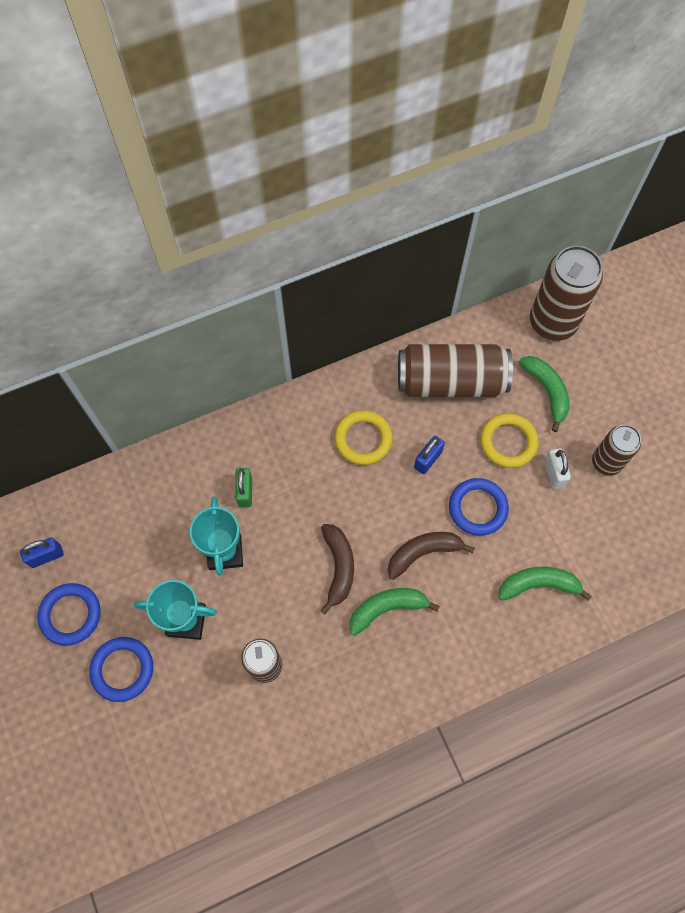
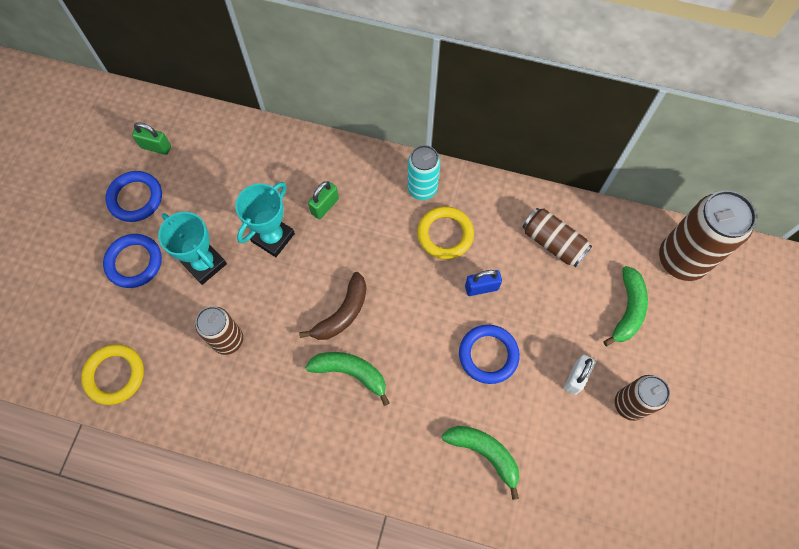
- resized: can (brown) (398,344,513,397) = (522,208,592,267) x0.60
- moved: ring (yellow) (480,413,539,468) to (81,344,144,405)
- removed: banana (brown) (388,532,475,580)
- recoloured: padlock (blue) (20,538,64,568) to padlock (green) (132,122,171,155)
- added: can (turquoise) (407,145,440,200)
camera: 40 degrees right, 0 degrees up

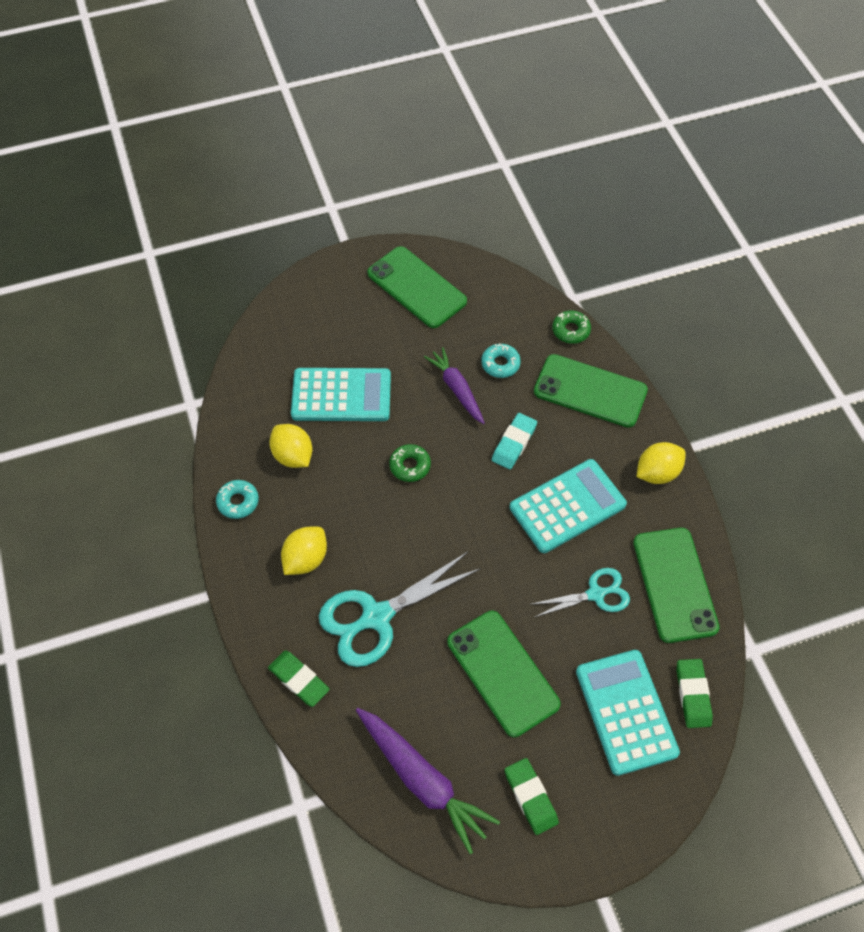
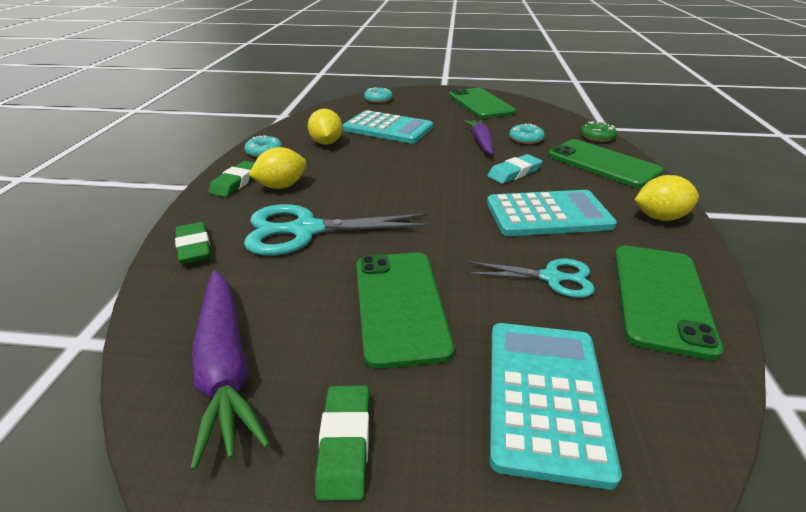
- removed: donut (green) (389,444,431,482)
- moved: eraser (green) (677,659,713,728) to (208,161,255,197)
- added: donut (turquoise) (364,87,393,103)
camera: 25 degrees right, 25 degrees down

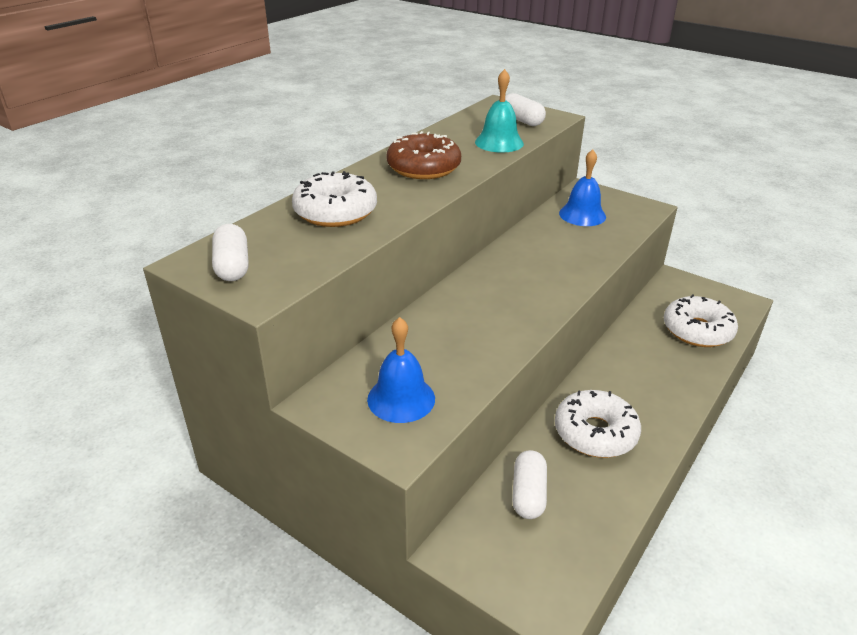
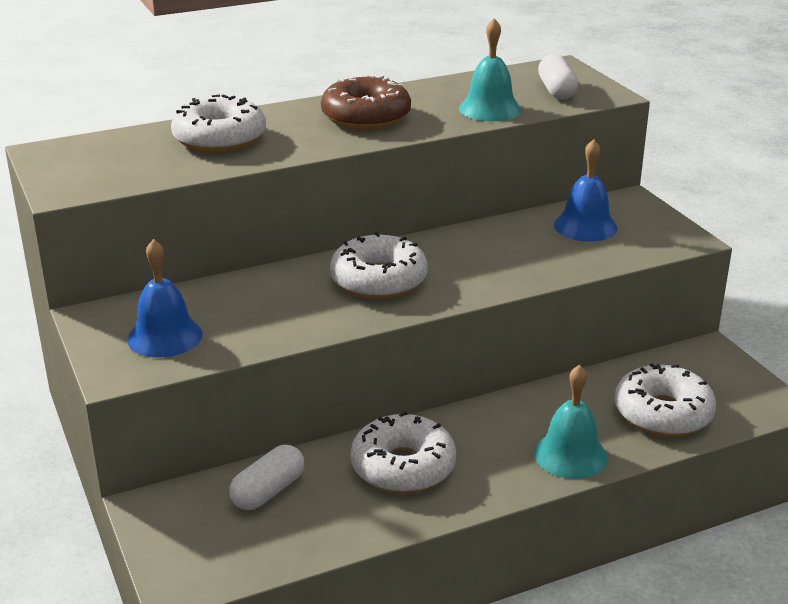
- removed: capsule (white) (212,224,249,281)
- added: donut (white) (330,232,428,300)
- added: bell (turquoise) (534,365,608,479)
camera: 30 degrees right, 5 degrees down

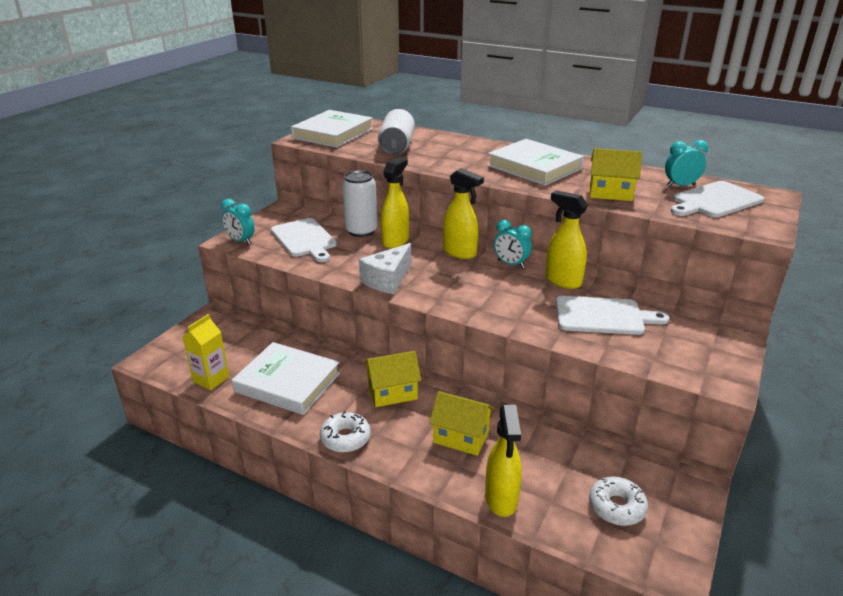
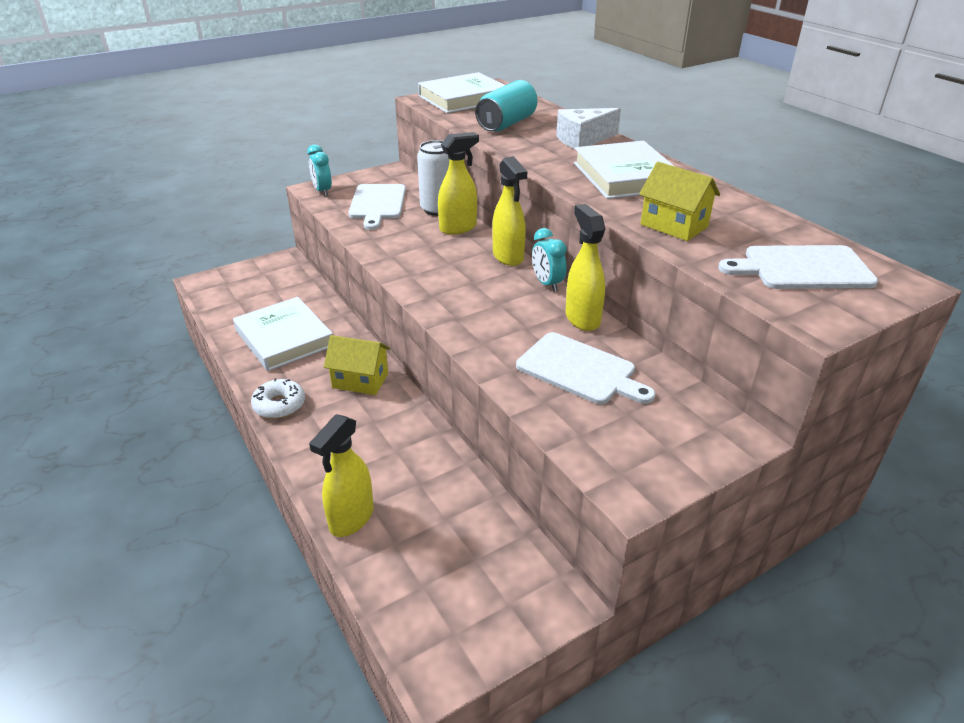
- recoloured: can (white) (378,109,415,155) to can (turquoise) (475,80,537,132)
- removed: clock (turquoise) (665,140,708,187)
- moved: cheese (white) (359,243,411,294) to (556,108,621,149)
- removed: carton (yellow) (182,314,230,390)
- removed: house (yellow) (429,391,495,456)
- removed: donut (white) (589,476,648,526)
camera: 30 degrees right, 5 degrees up

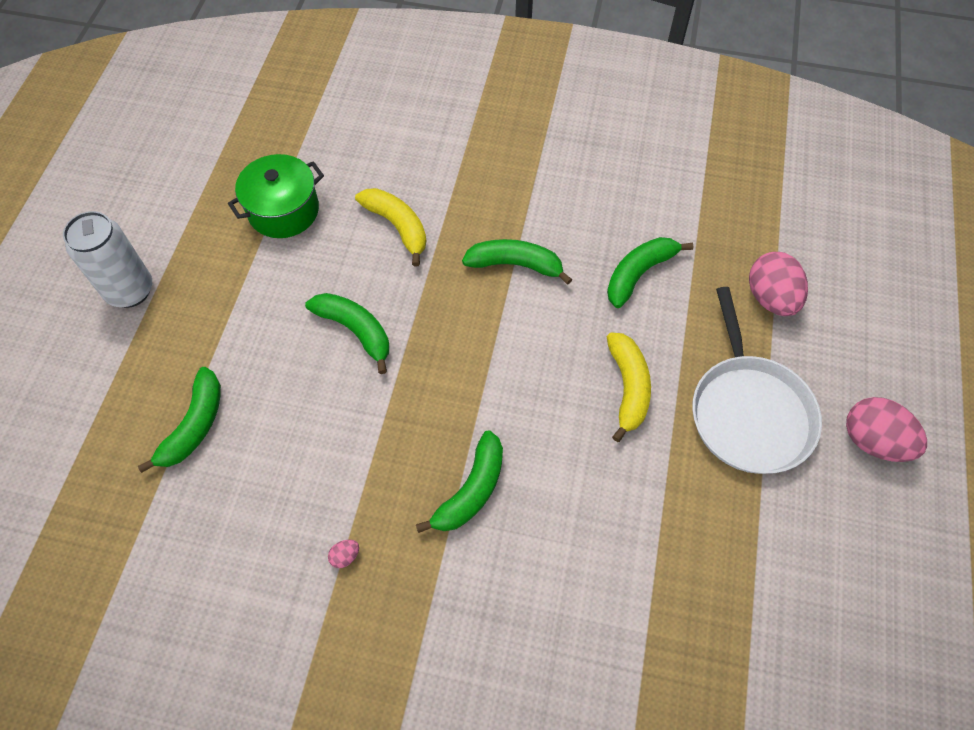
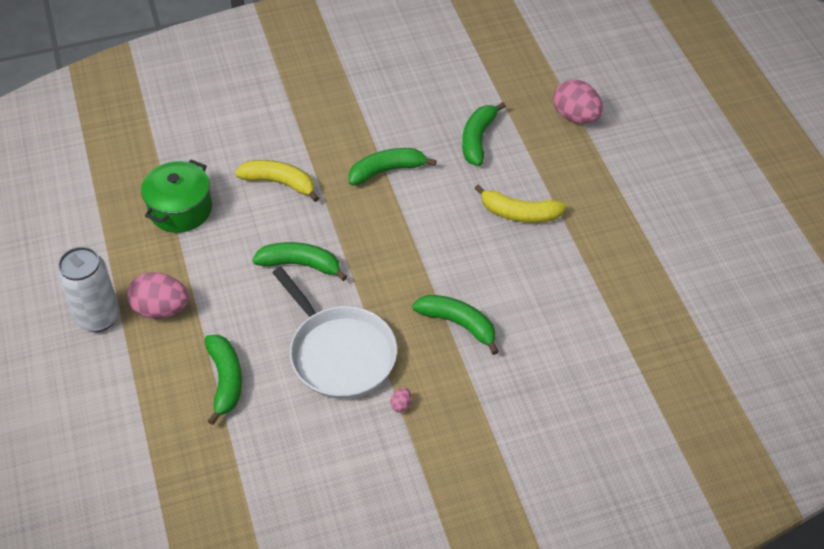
- moved: pan (white) (692,287,822,474) to (272,267,397,399)
- turned: banana (yellow) (607,332,651,442) = (474,185,566,223) 135 degrees clockwise
- moved: egg (pink) (846,397,927,462) to (127,272,189,319)
- turned: banana (green) (416,430,503,533) = (412,295,499,355) 60 degrees counterclockwise
camera: 30 degrees left, 10 degrees down

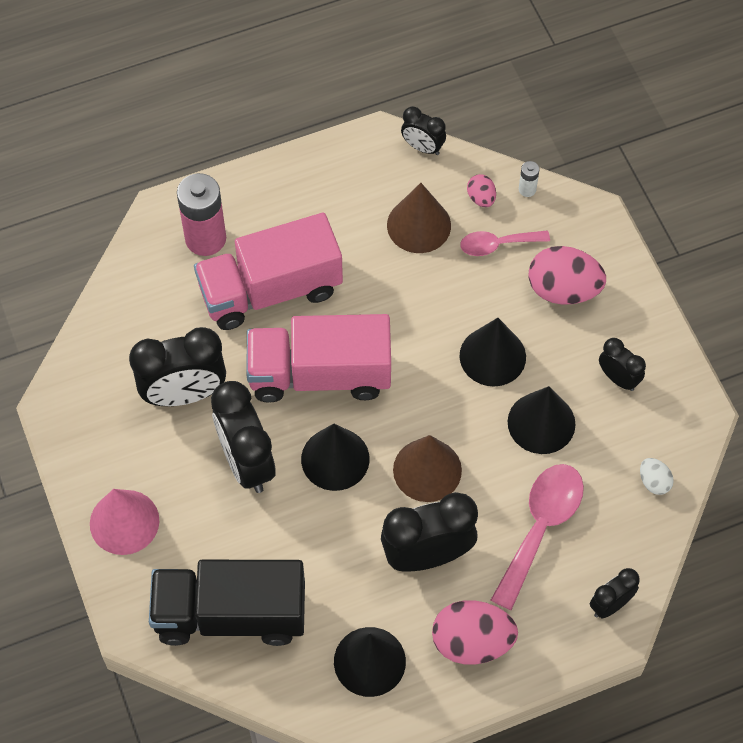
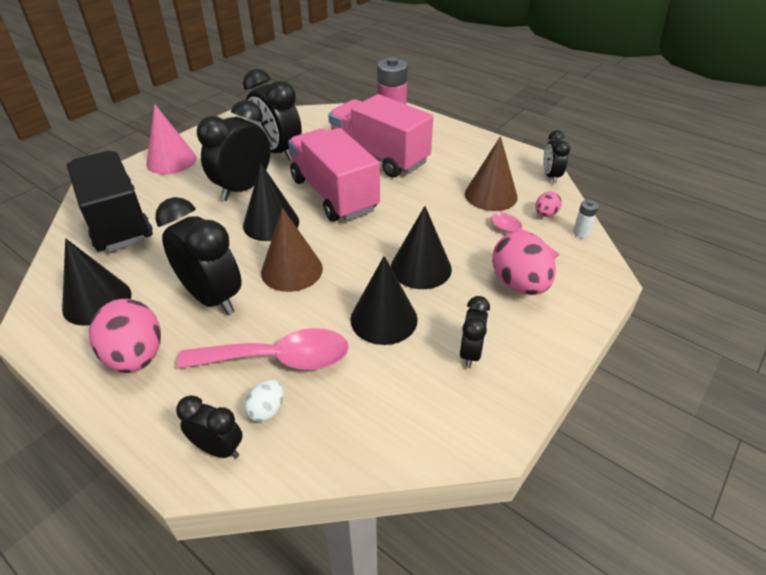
- moved: egg (white) (640,458,674,495) to (245,380,284,422)
camera: 60 degrees right, 20 degrees down

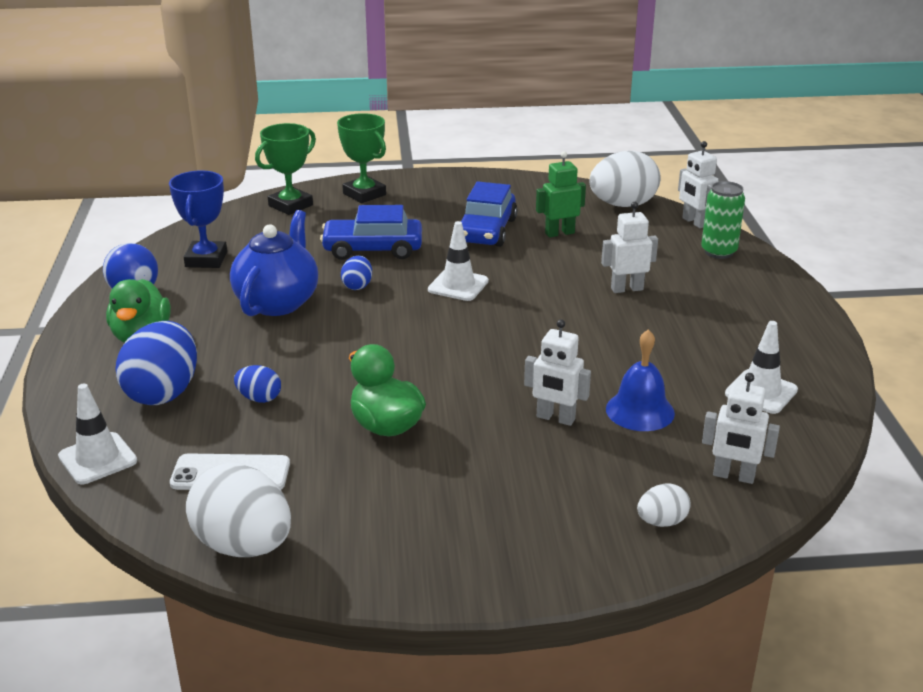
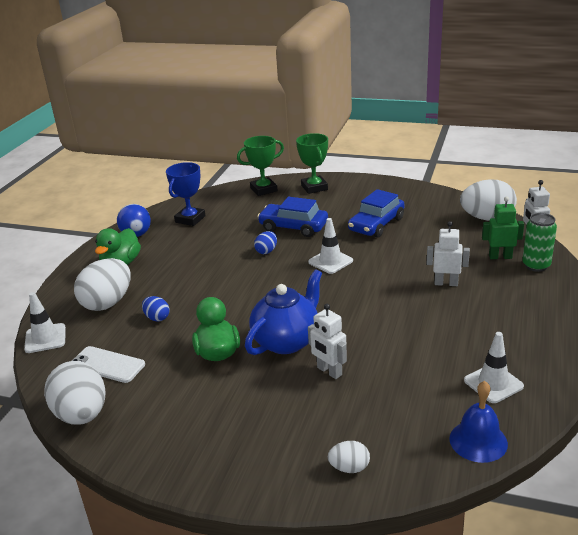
- moved: robot (green) (536,151,586,237) to (482,197,524,259)
- moved: teapot (blue) (230,210,318,316) to (245,269,322,355)
- recoloured: egg (blue) (116,321,197,405) to egg (white) (74,258,131,311)
- moved: bell (blue) (606,329,675,431) to (450,381,508,463)
- removed: robot (white) (702,373,780,484)
camera: 25 degrees right, 0 degrees up

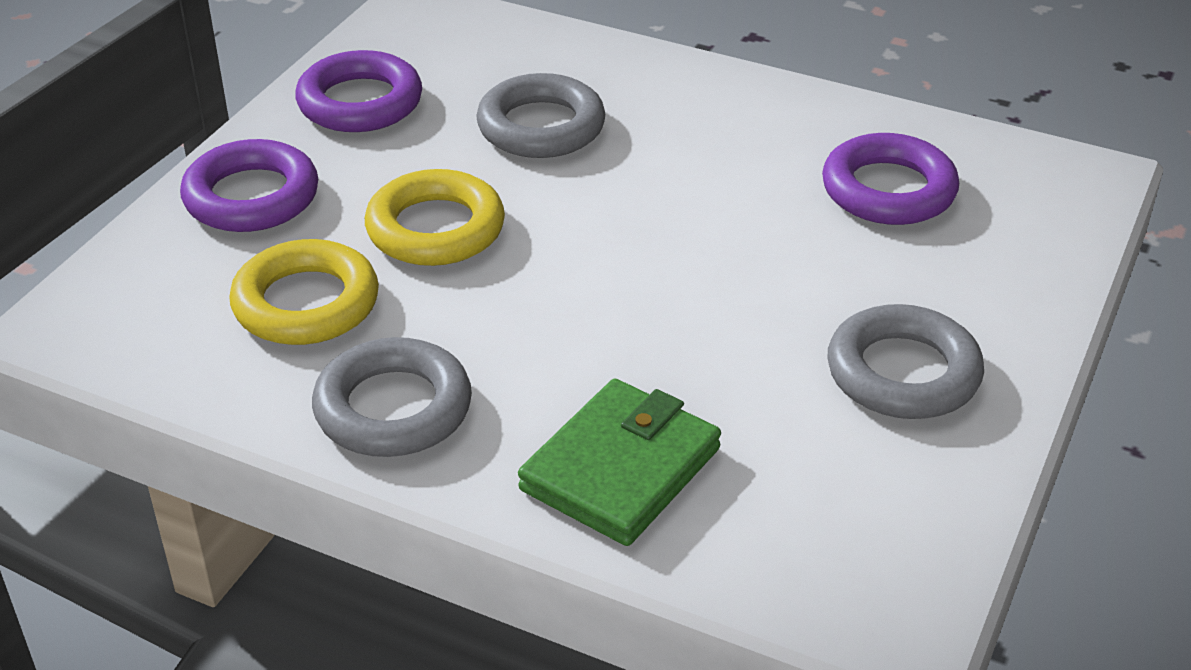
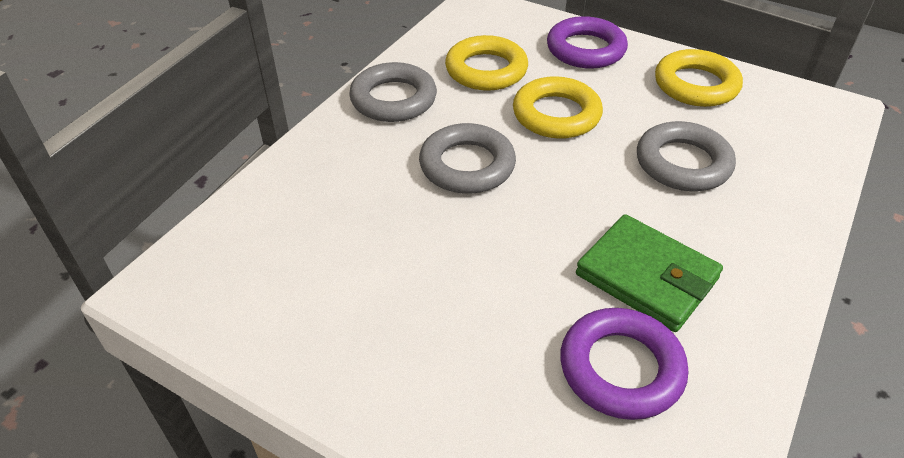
- recoloured: ring (purple) (295,50,422,132) to ring (yellow) (655,49,743,107)
- moved: ring (grey) (827,304,984,419) to (419,123,516,194)
- moved: wallet (green) (518,379,721,546) to (576,214,723,332)
camera: 95 degrees right, 5 degrees up

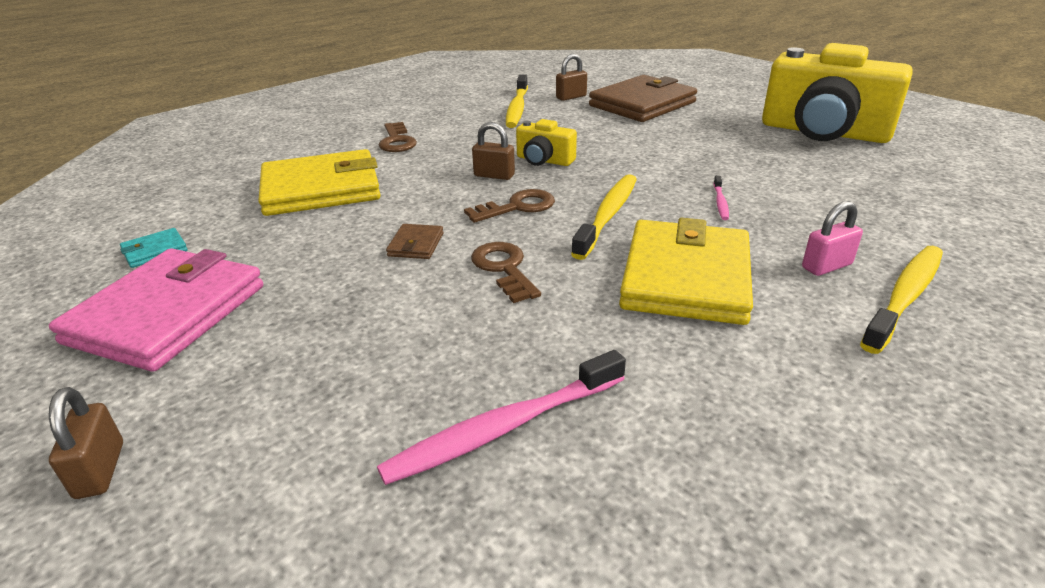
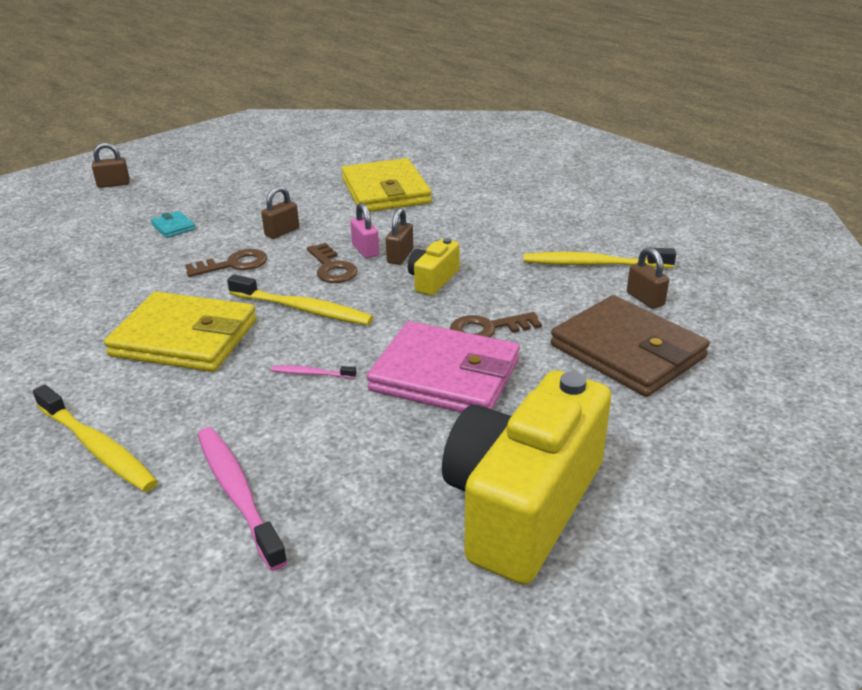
- moved: key (brown) (379,122,417,152) to (450,312,542,338)
- moved: padlock (pink) (802,201,863,276) to (351,203,379,258)
- replaced: wallet (brown) (386,224,444,259) to padlock (brown) (261,186,299,239)
- moved: wallet (turquoise) (120,228,188,268) to (151,211,196,238)
- moved: wallet (pink) (49,248,263,372) to (367,321,520,412)
- moved: toothbrush (pink) (377,350,626,485) to (198,427,288,571)
camera: 90 degrees right, 0 degrees up

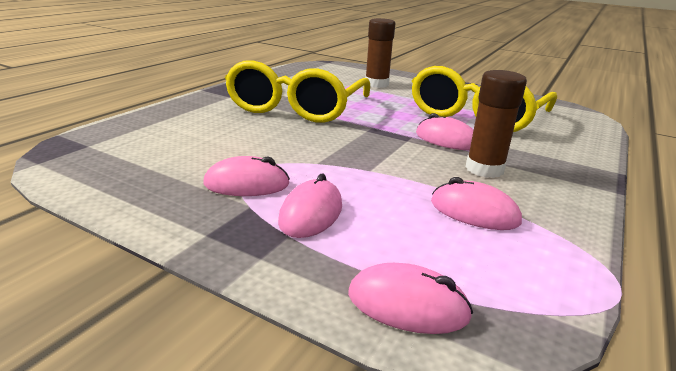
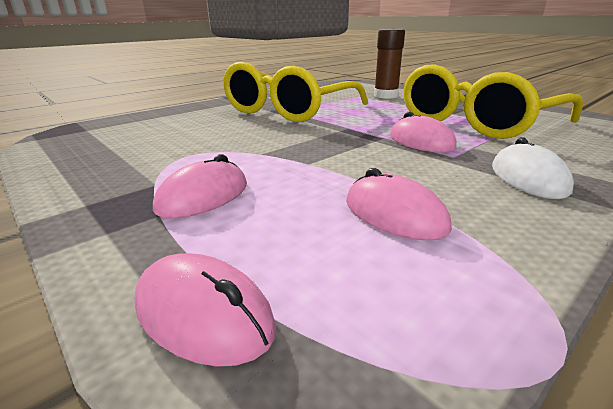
- removed: glue stick (brown) (466,70,527,178)
- removed: mouse (pink) (203,156,290,196)
- added: mouse (white) (492,137,574,199)
camera: 20 degrees right, 0 degrees up

